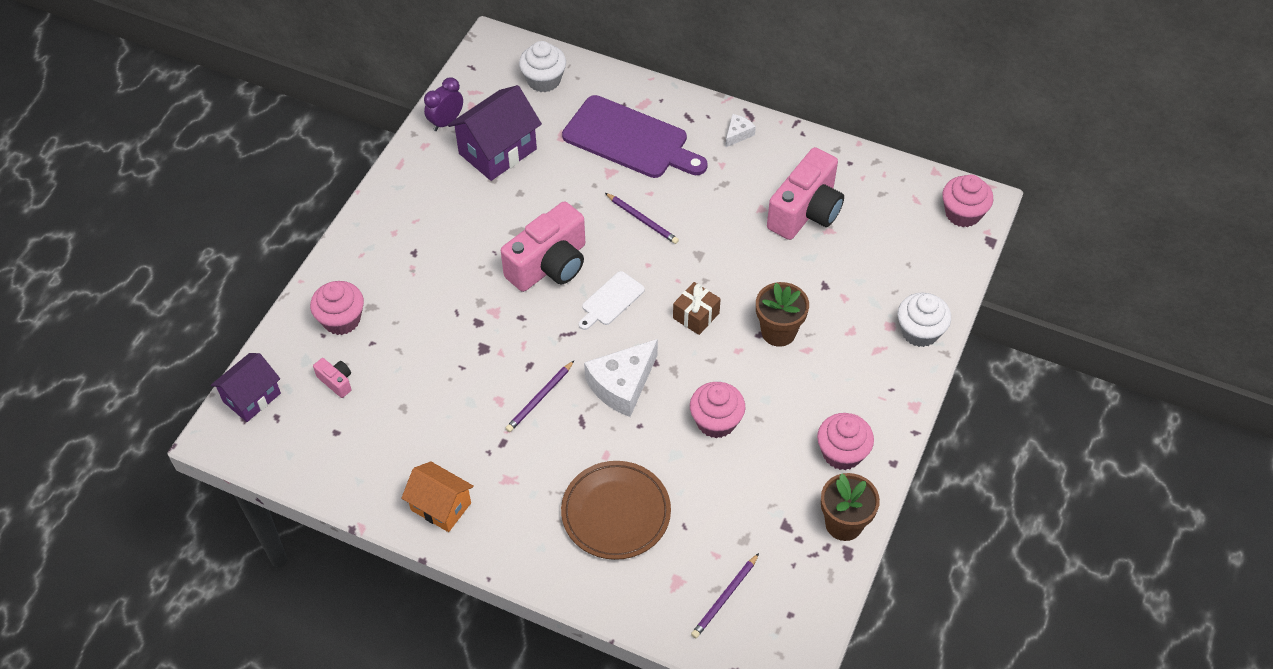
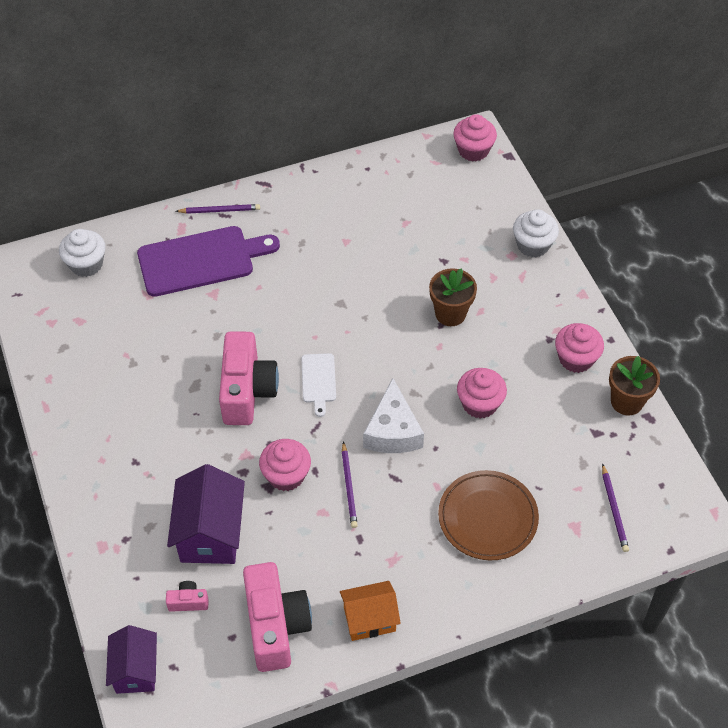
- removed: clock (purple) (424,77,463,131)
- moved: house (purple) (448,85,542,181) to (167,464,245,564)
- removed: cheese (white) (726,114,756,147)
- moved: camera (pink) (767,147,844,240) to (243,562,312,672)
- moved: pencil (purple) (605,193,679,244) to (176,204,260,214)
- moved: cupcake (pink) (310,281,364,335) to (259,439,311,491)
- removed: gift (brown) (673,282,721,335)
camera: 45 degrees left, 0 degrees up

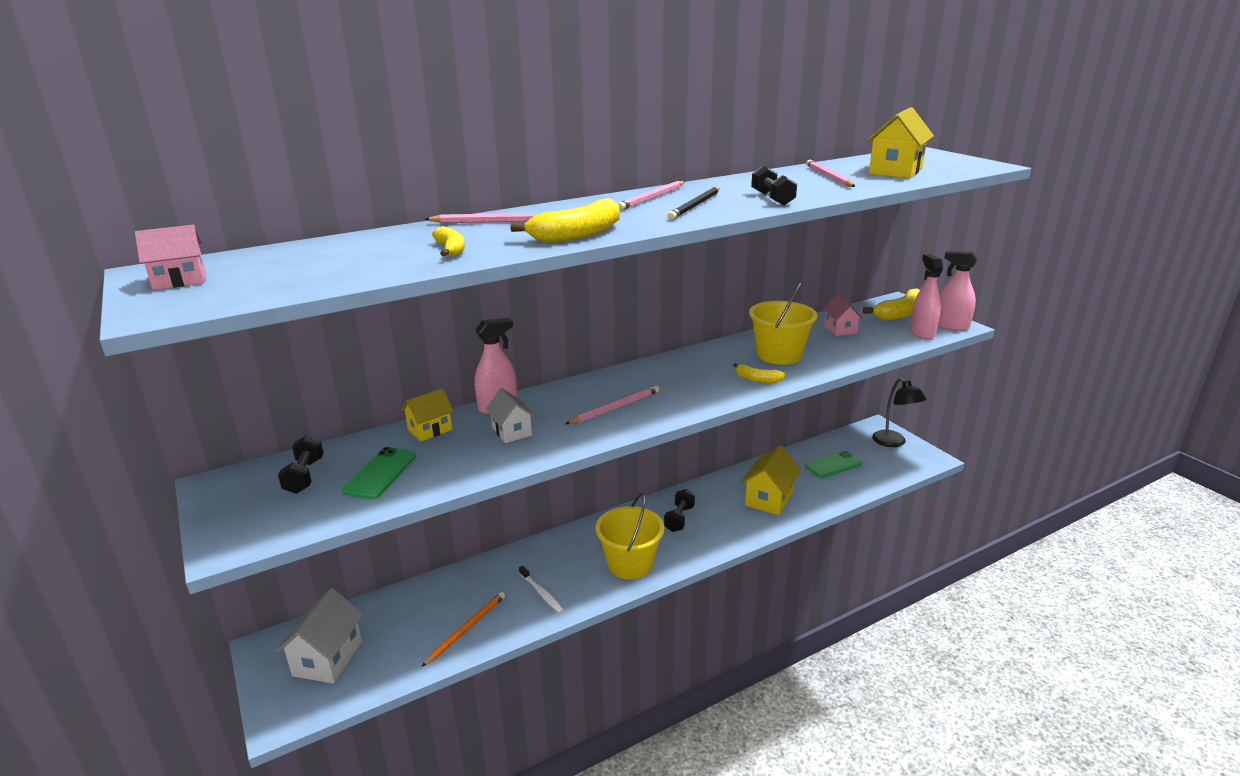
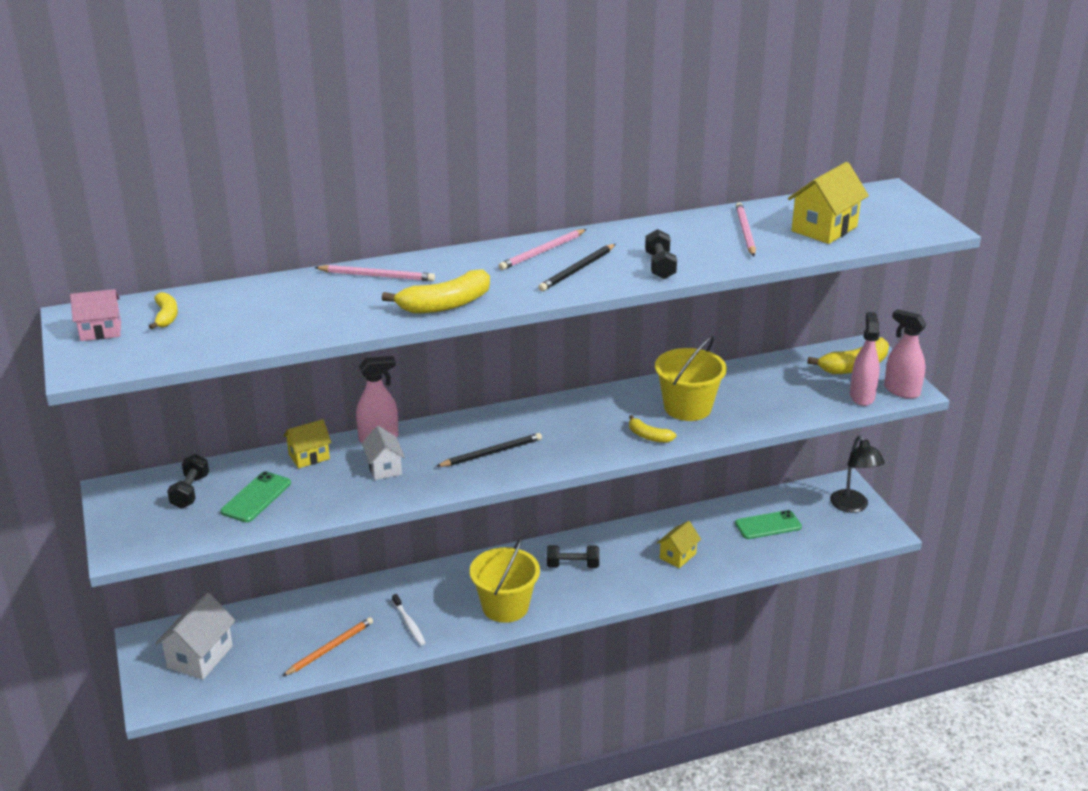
- moved: banana (yellow) (432,226,465,256) to (149,292,178,330)
- removed: house (pink) (823,294,863,336)
- recoloured: pencil (pink) (565,386,660,424) to pencil (black) (436,433,542,467)
- resized: house (yellow) (741,445,801,515) = (657,521,701,568) x0.63
- turned: dumbbell (black) (664,489,695,532) = (547,545,599,568) 60 degrees clockwise
camera: 10 degrees right, 5 degrees up

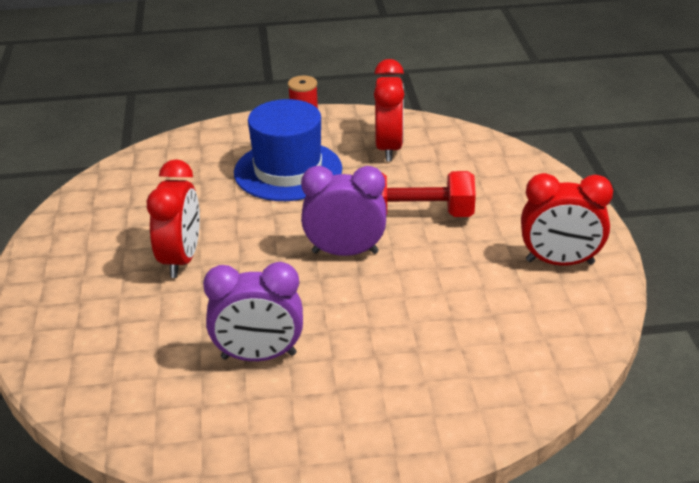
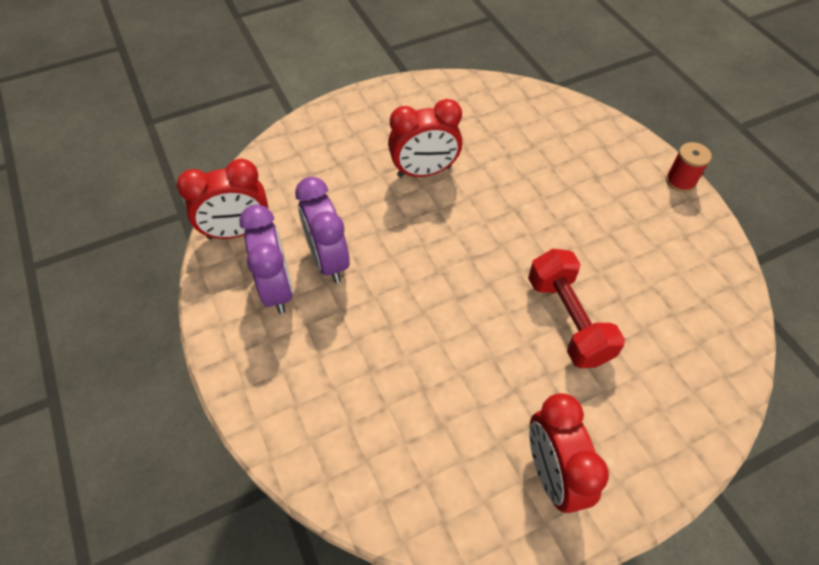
- moved: clock (red) (374,59,404,161) to (177,159,268,239)
- removed: hat (blue) (234,99,342,201)
- moved: clock (purple) (301,166,386,256) to (239,205,293,314)
camera: 70 degrees right, 20 degrees up

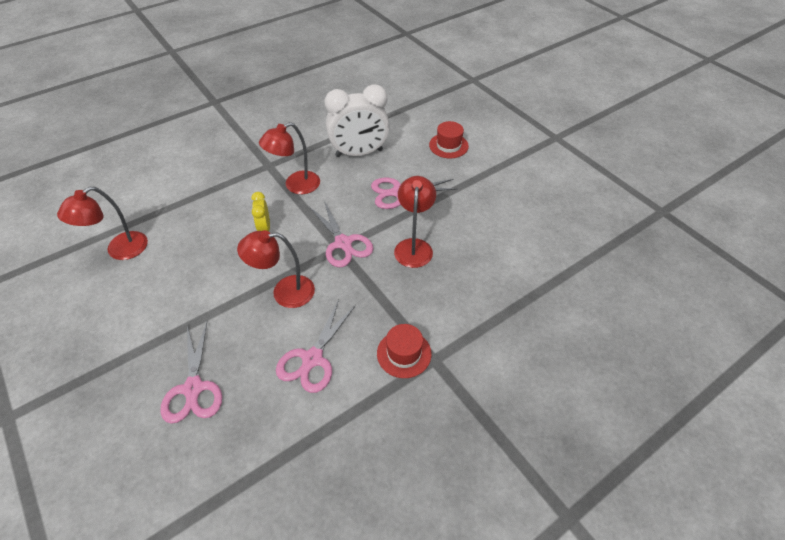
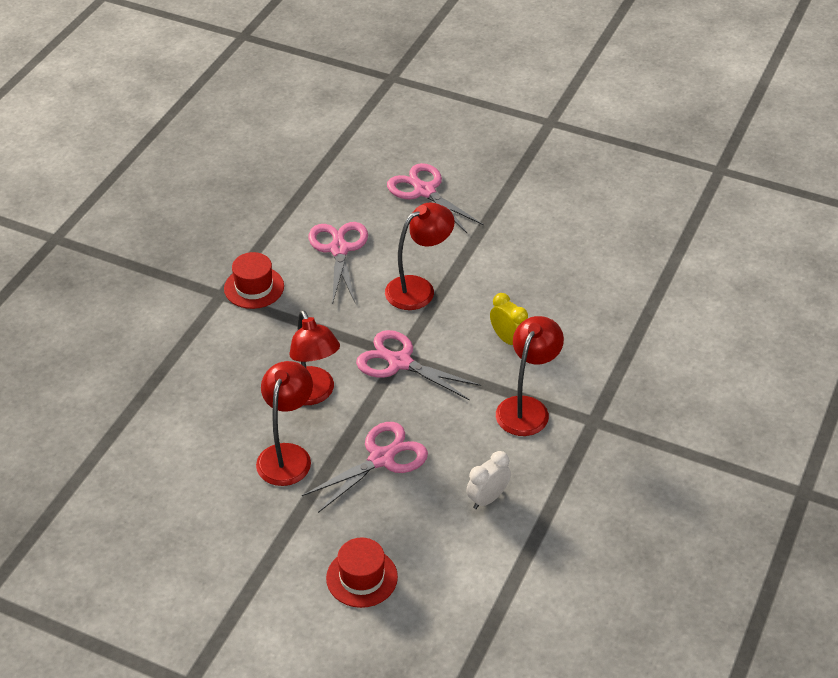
- resized: clock (white) (325,84,390,157) = (466,451,511,509) x0.47
- moved: lamp (red) (57,187,148,260) to (256,361,313,486)
camera: 150 degrees right, 5 degrees down

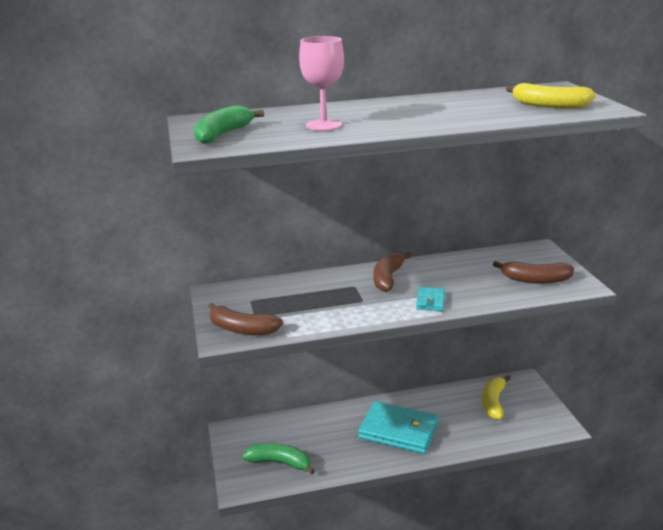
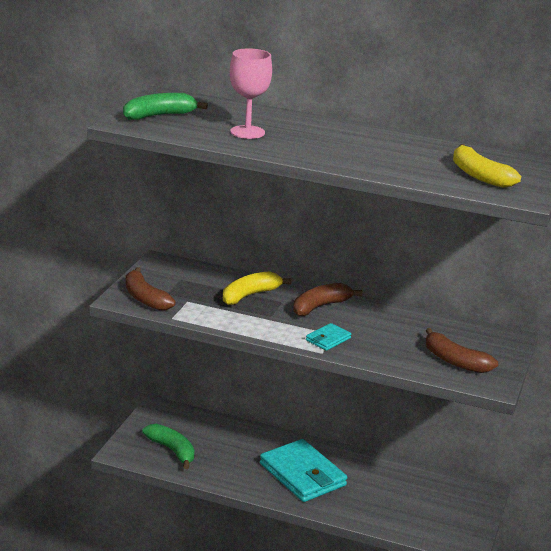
- moved: banana (yellow) (482,376,511,420) to (223,271,292,305)
camera: 30 degrees right, 0 degrees up

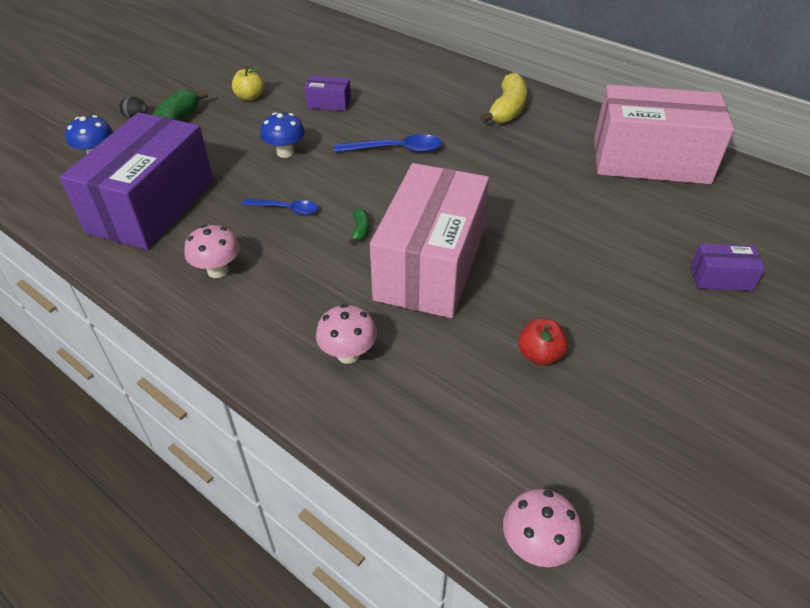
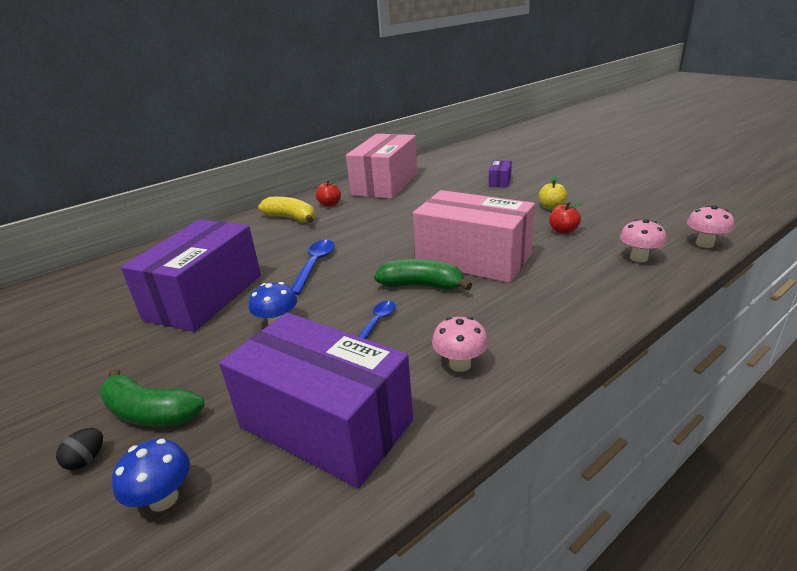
- moved: apple (yellow) (232,66,264,101) to (539,175,567,210)
- resized: box (purple) (304,75,351,111) = (121,220,261,332) x2.44
- resized: banana (green) (348,208,369,244) = (374,259,472,291) x2.19
- moved: mushroom (pink) (316,304,377,364) to (620,219,666,262)
- added: apple (red) (316,180,341,207)
camera: 75 degrees left, 15 degrees down

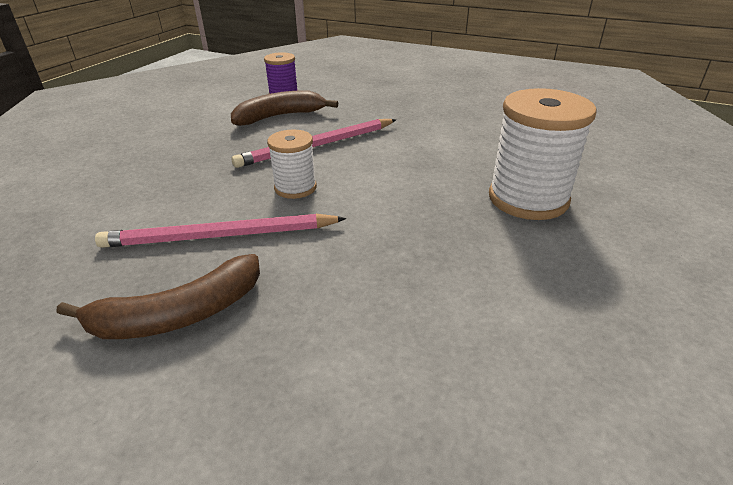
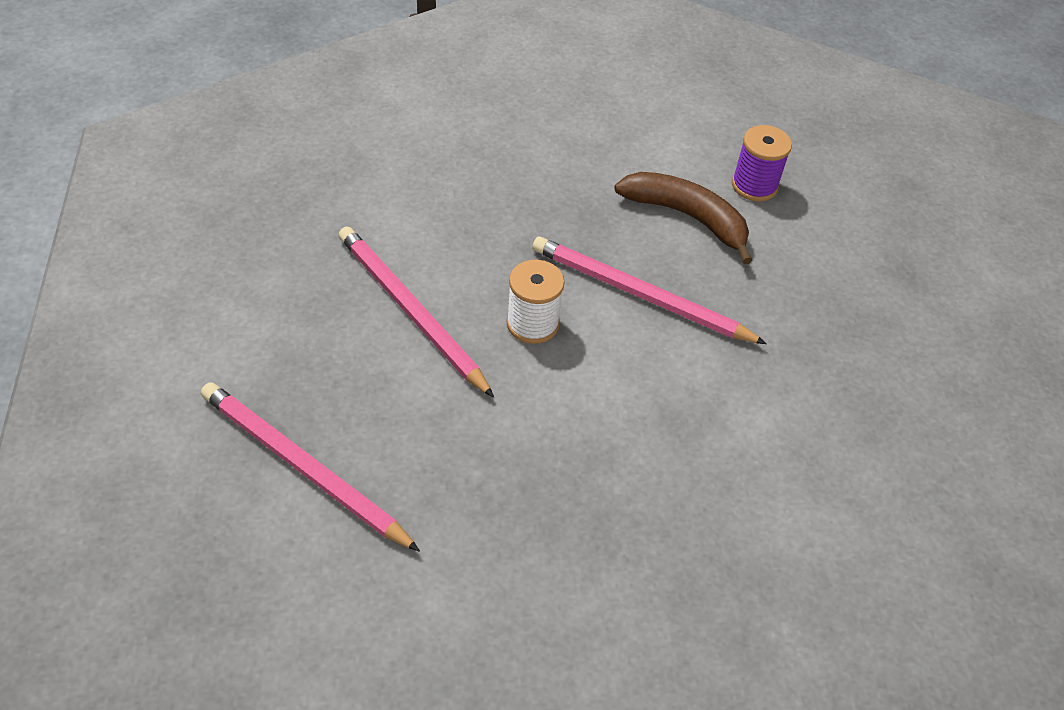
- removed: spool (white) (489,88,597,220)
- removed: banana (brown) (56,254,260,339)
- added: pencil (pink) (201,382,420,552)
camera: 55 degrees right, 15 degrees up

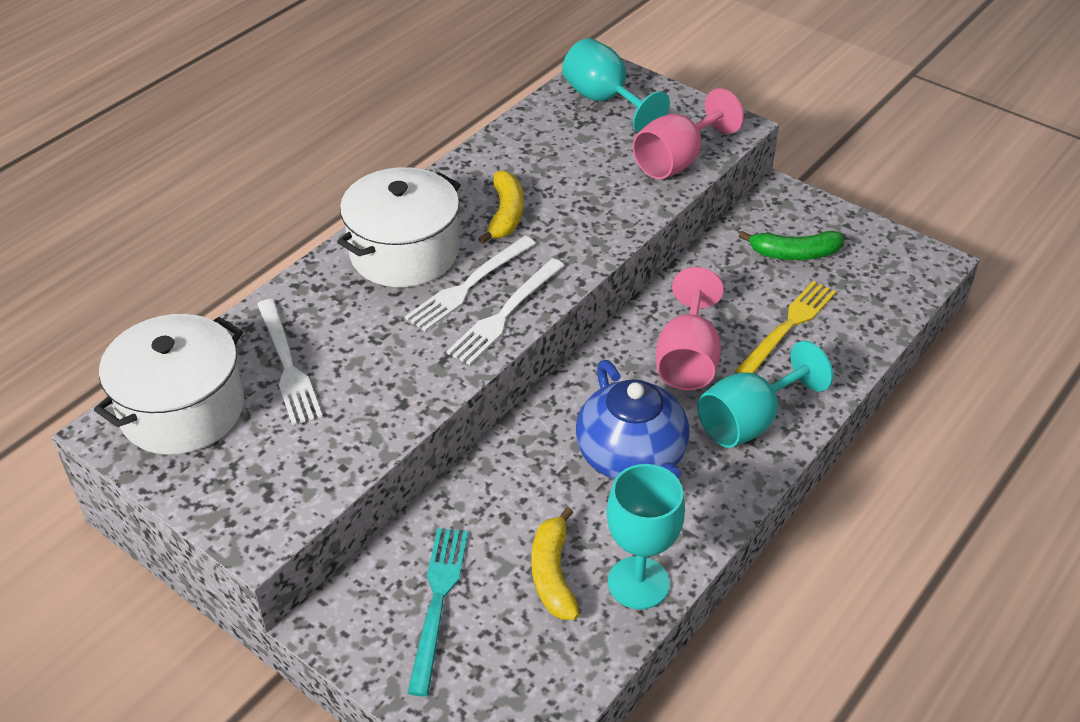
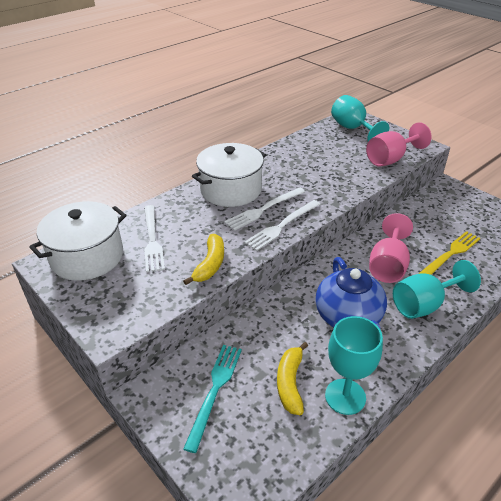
- moved: banana (yellow) (478,171,523,244) to (183,234,224,285)
- removed: banana (green) (739,231,844,260)
camera: 10 degrees right, 5 degrees down

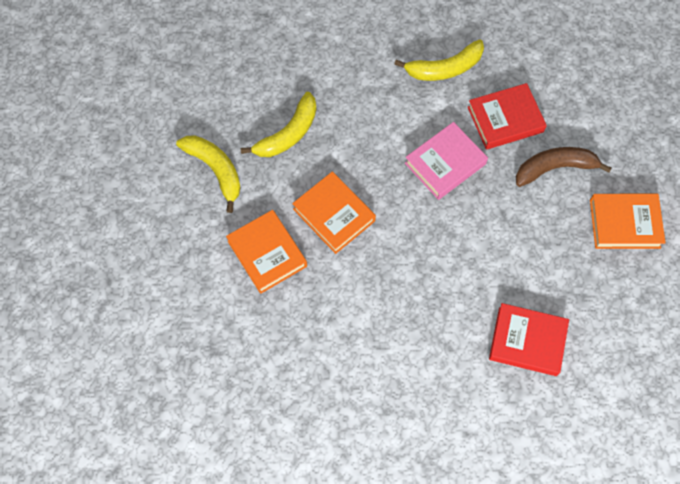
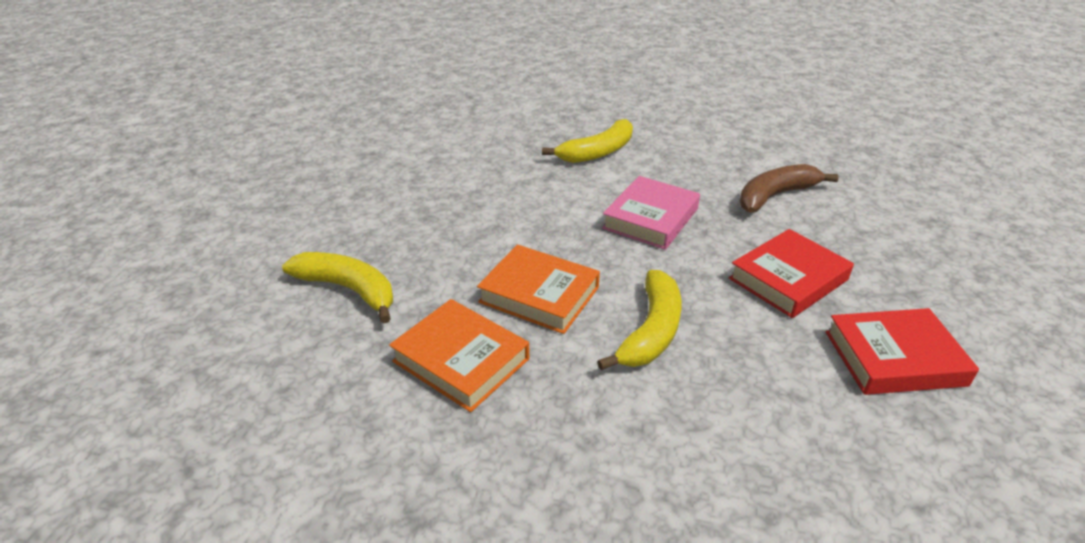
- moved: book (red) (468,83,547,150) to (729,229,854,318)
- moved: banana (yellow) (241,92,316,157) to (597,270,681,370)
- removed: book (orange) (590,194,666,249)
camera: 20 degrees left, 30 degrees down

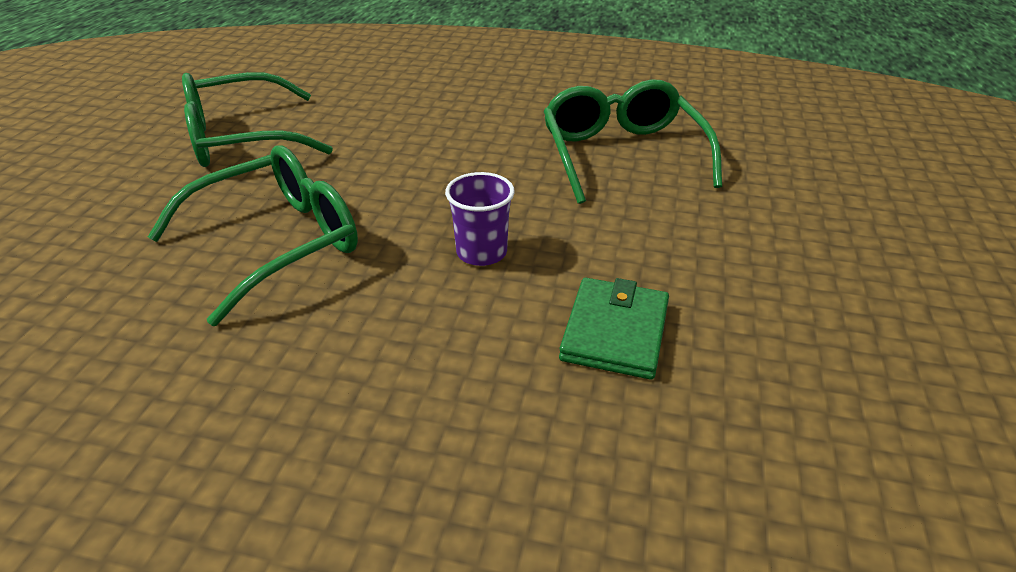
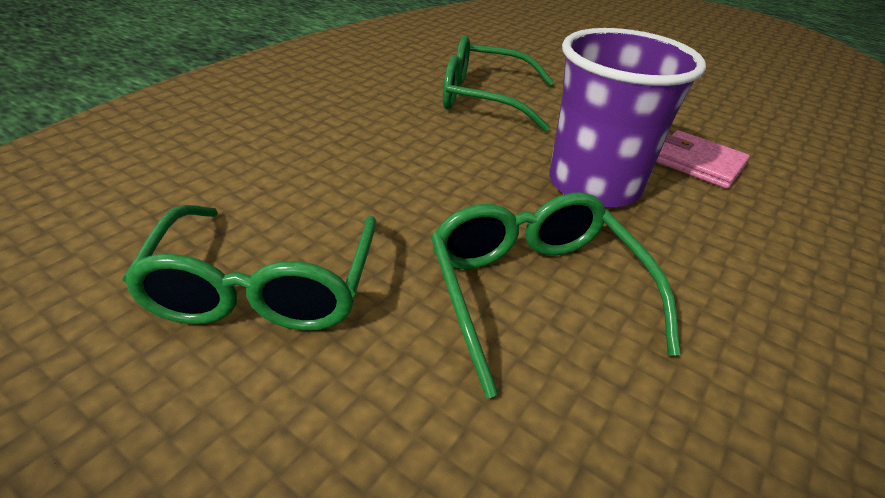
- resized: cup (purple) (445,172,515,266) = (549,28,706,208) x2.17
- recoloured: wallet (green) (559,278,669,380) to wallet (pink) (656,130,750,189)
camera: 70 degrees left, 0 degrees up

